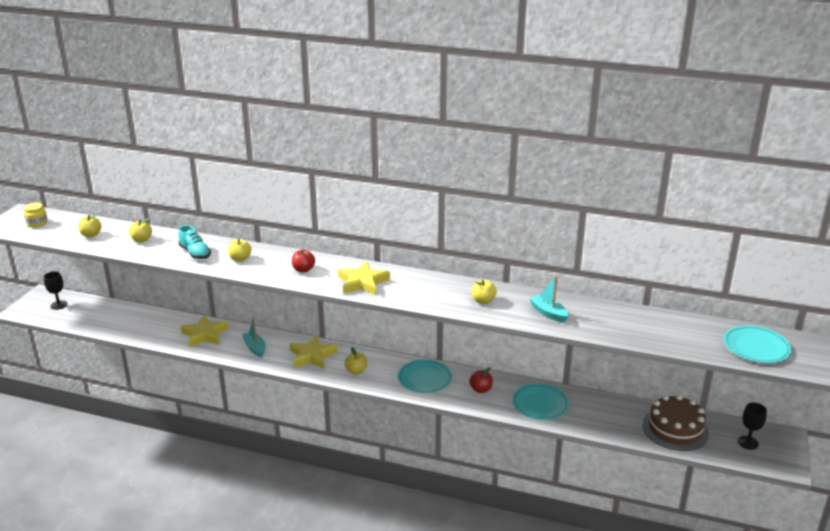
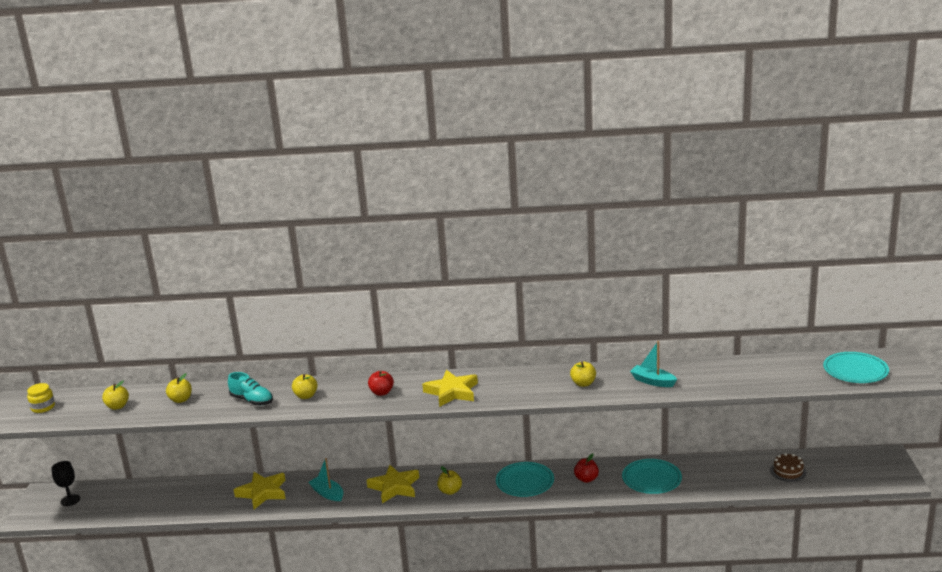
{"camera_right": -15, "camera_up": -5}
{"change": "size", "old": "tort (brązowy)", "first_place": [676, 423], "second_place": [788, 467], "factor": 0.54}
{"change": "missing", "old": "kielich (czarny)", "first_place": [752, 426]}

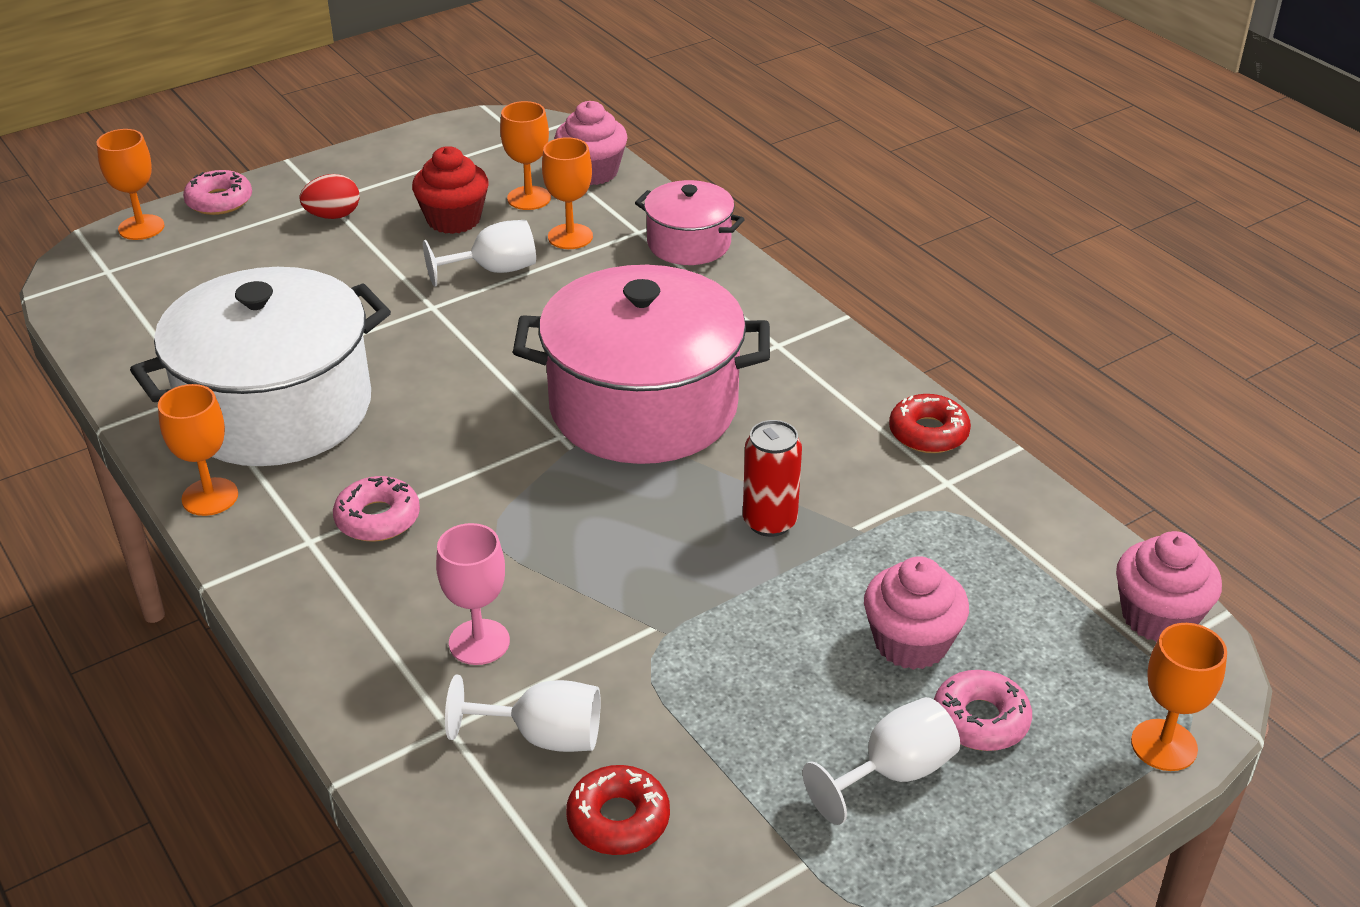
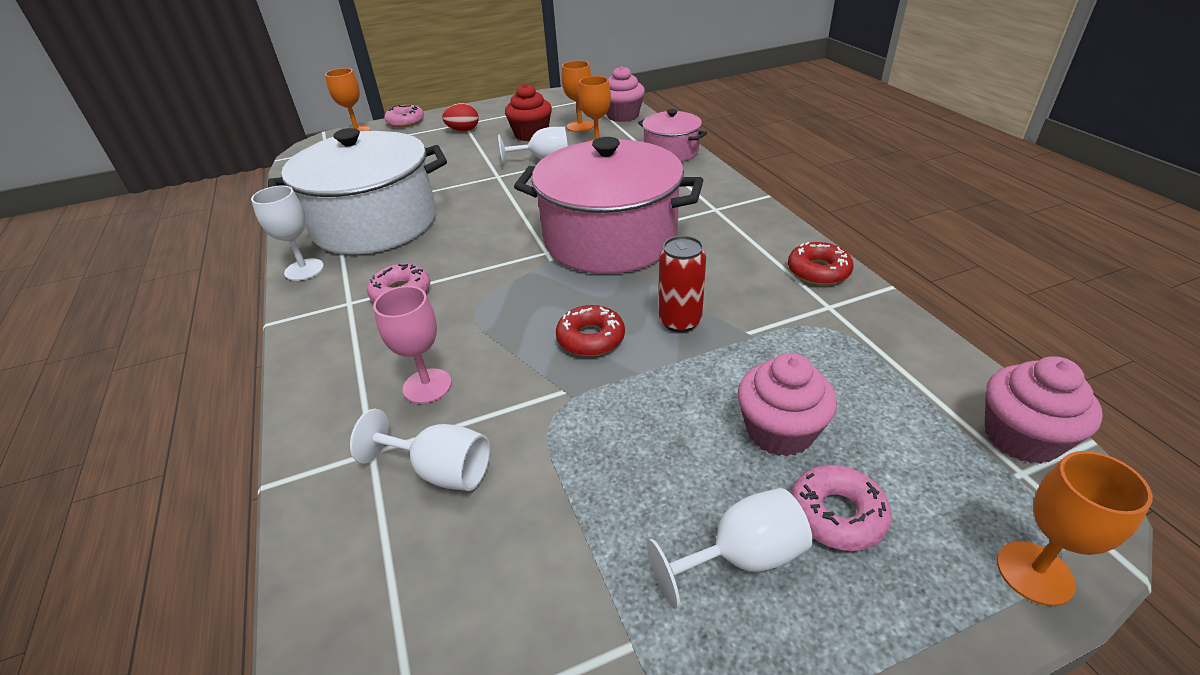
{"camera_right": 15, "camera_up": 0}
{"change": "colour", "old": "kielich (pomarańczowy)", "new": "kielich (biały)", "first_place": [198, 450], "second_place": [287, 233]}
{"change": "relocated", "old": "donut (czerwony)", "first_place": [618, 810], "second_place": [590, 330]}

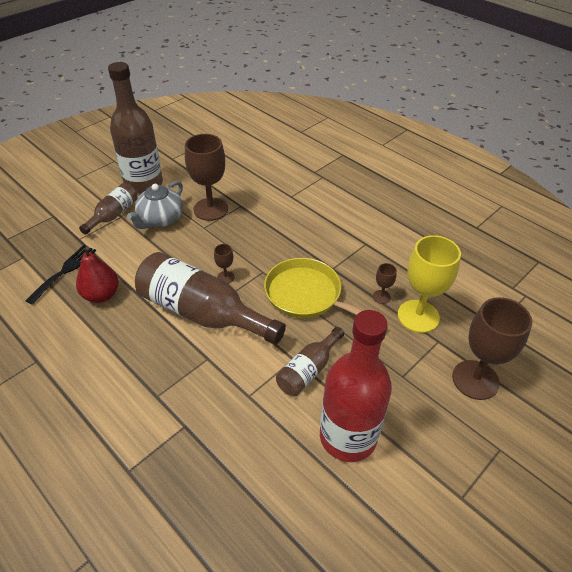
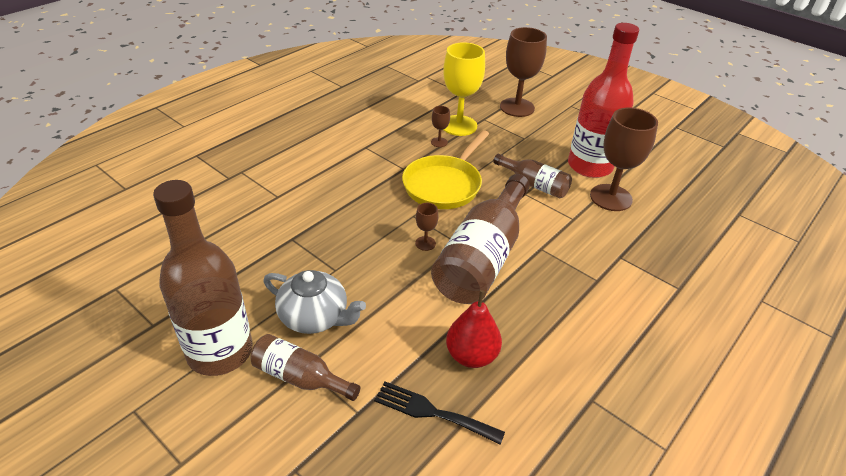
{"camera_right": -95, "camera_up": -5}
{"change": "relocated", "old": "kielich (brązowy)", "first_place": [206, 177], "second_place": [624, 159]}

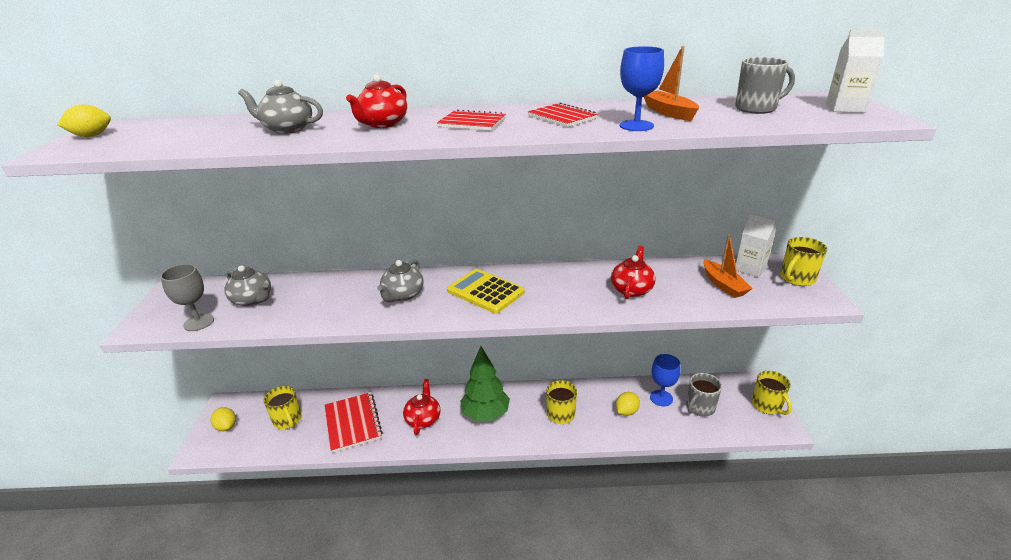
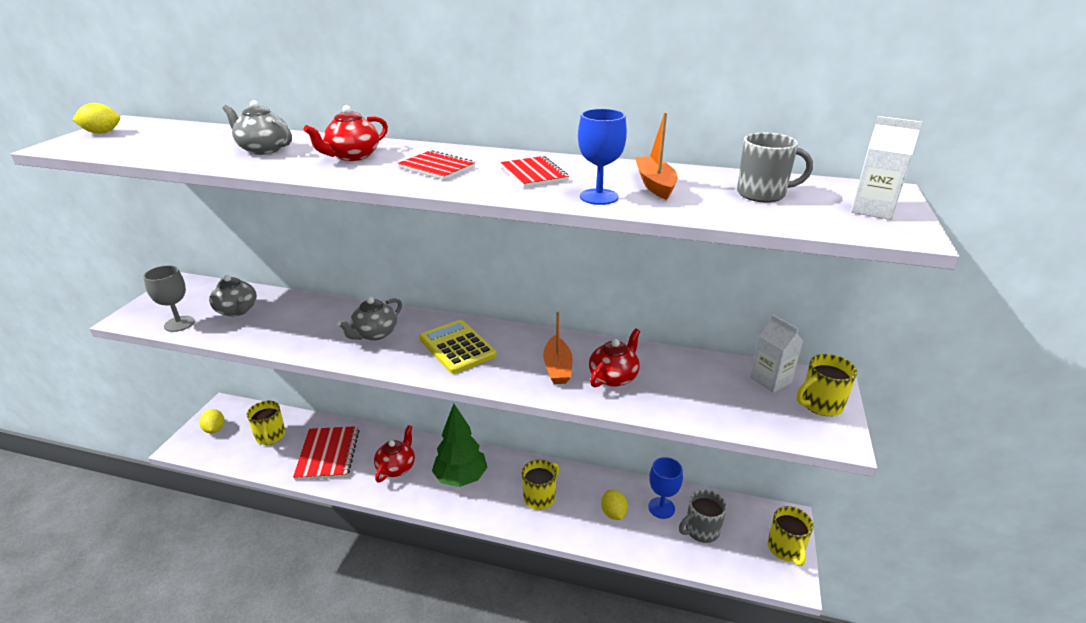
{"camera_right": 15, "camera_up": 0}
{"change": "spun", "old": "cytryna (żółty)", "first_place": [628, 404], "second_place": [614, 505], "degrees": -75}
{"change": "relocated", "old": "łódka (pomarańczowy)", "first_place": [728, 266], "second_place": [558, 348]}

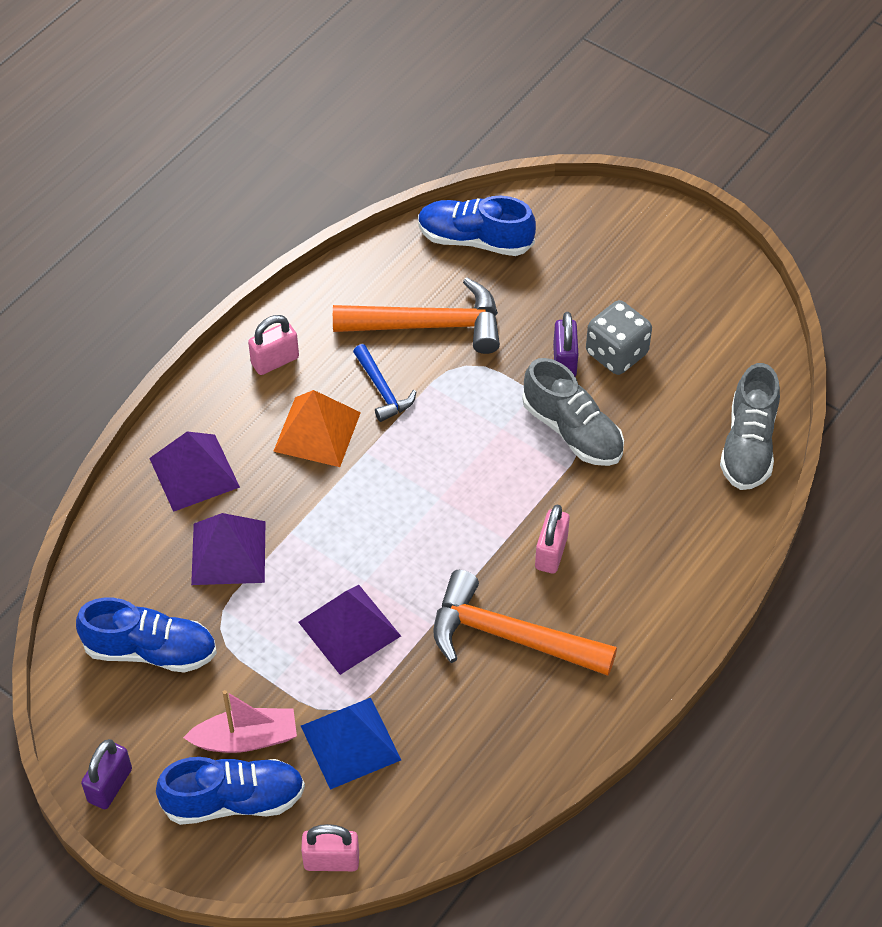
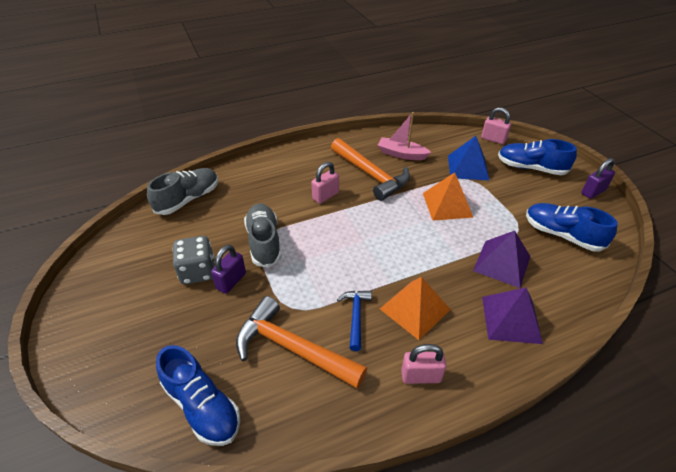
{"camera_right": -150, "camera_up": -10}
{"change": "relocated", "old": "łódka (różowy)", "first_place": [240, 721], "second_place": [404, 136]}
{"change": "colour", "old": "piramida (fioletowy)", "new": "piramida (pomarańczowy)", "first_place": [349, 630], "second_place": [448, 196]}

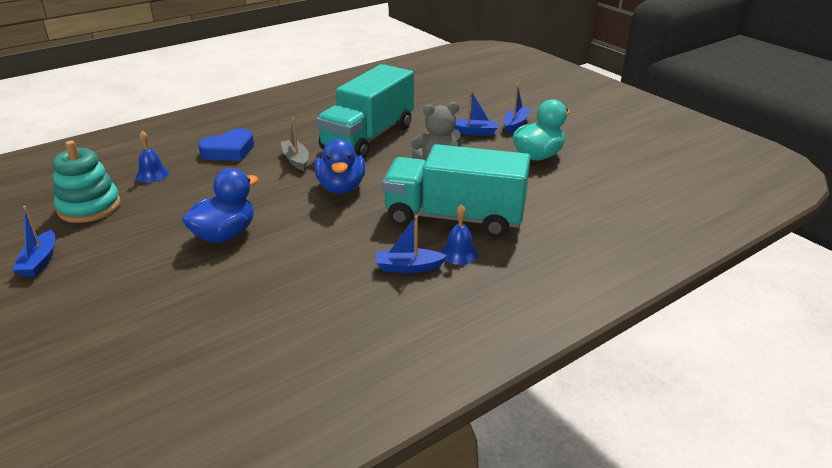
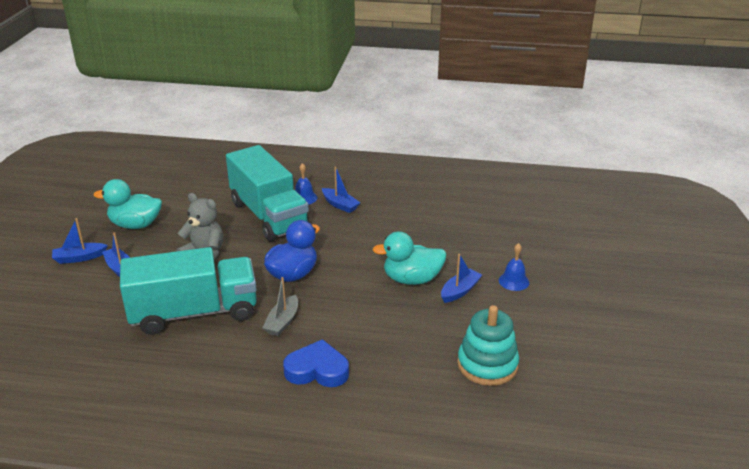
{"camera_right": -135, "camera_up": 0}
{"change": "relocated", "old": "łódka (niebieski)", "first_place": [33, 241], "second_place": [461, 278]}
{"change": "relocated", "old": "dzwonek (niebieski)", "first_place": [152, 156], "second_place": [514, 267]}
{"change": "colour", "old": "kaczka (niebieski)", "new": "kaczka (turkusowy)", "first_place": [220, 205], "second_place": [410, 258]}

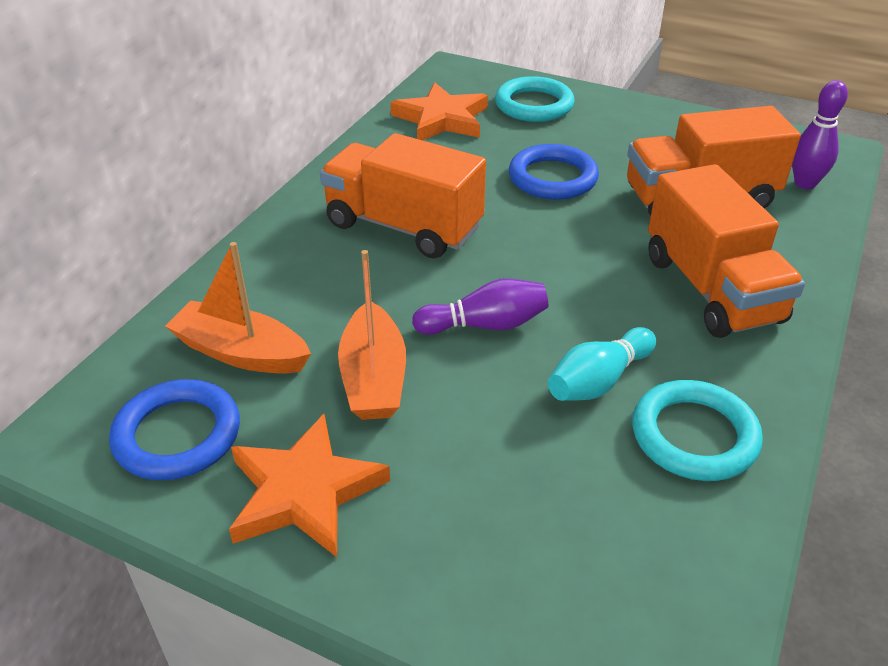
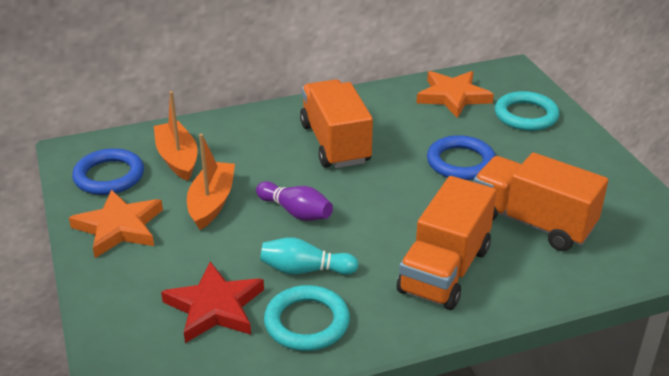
{"camera_right": 45, "camera_up": -5}
{"change": "spun", "old": "łódka (pomarańczowy)", "first_place": [372, 335], "second_place": [211, 182], "degrees": 150}
{"change": "missing", "old": "kręgiel (fioletowy)", "first_place": [820, 134]}
{"change": "appeared", "new": "gwiazda (czerwony)", "second_place": [212, 302]}

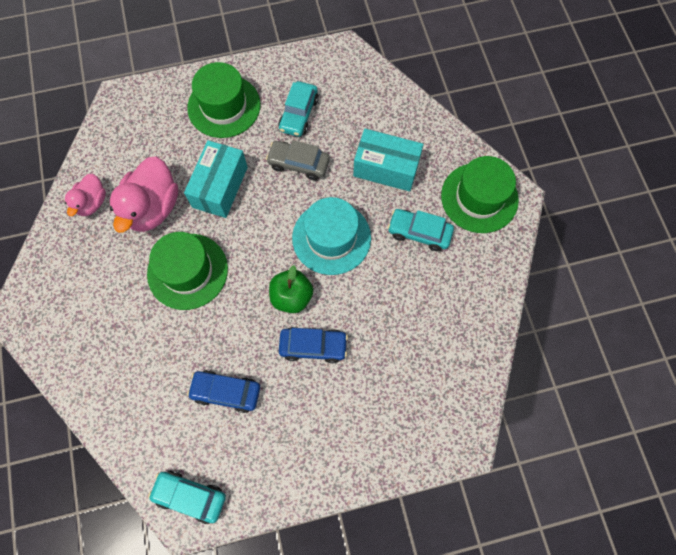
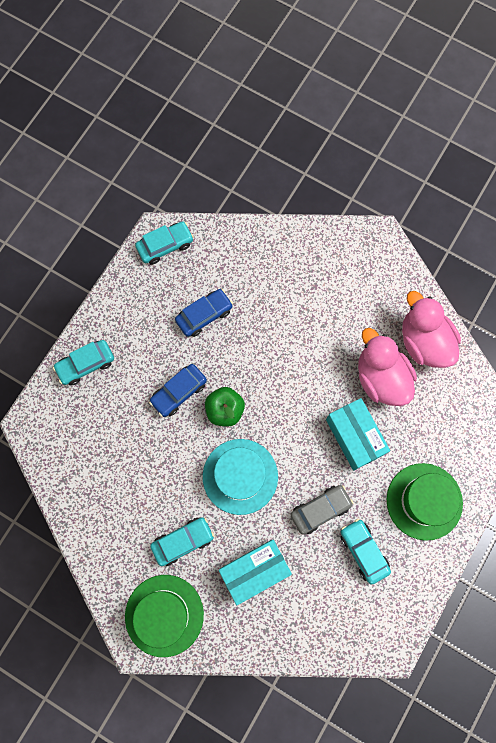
{"camera_right": 135, "camera_up": 5}
{"change": "size", "old": "kaczka (różowy)", "first_place": [85, 195], "second_place": [431, 329], "factor": 1.73}
{"change": "missing", "old": "kapelusz (zielony)", "first_place": [187, 271]}
{"change": "appeared", "new": "samochód (turkusowy)", "second_place": [83, 363]}

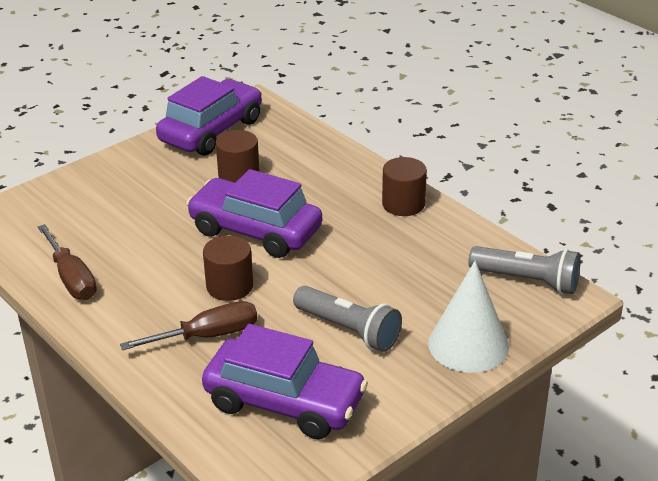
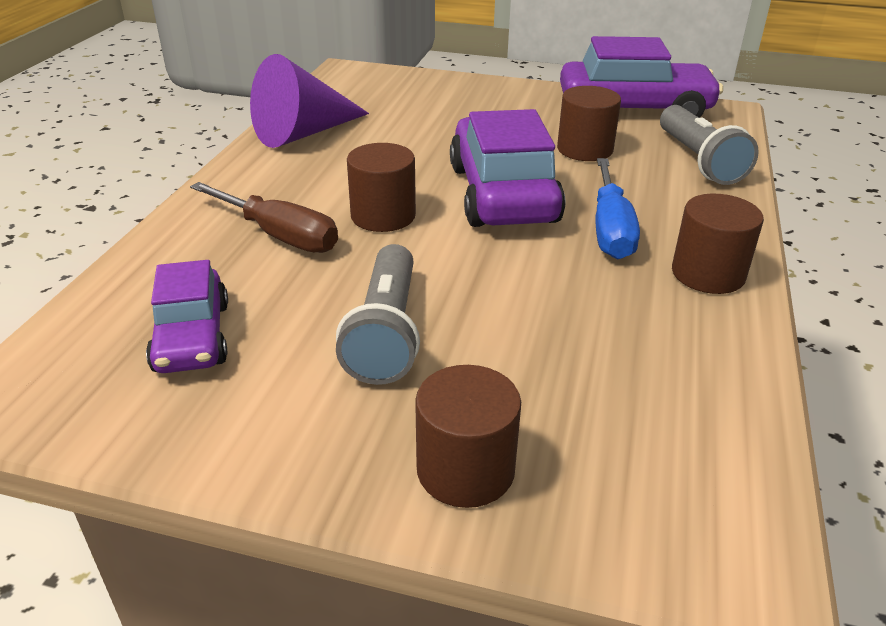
{"camera_right": 55, "camera_up": 0}
{"change": "exchanged", "old": "śrubokręt (brązowy)", "new": "stożek (fioletowy)", "first_place": [67, 262], "second_place": [309, 101]}
{"change": "size", "old": "samochód (fioletowy)", "first_place": [285, 381], "second_place": [187, 316], "factor": 0.6}
{"change": "exchanged", "old": "stożek (biały)", "new": "walec (brązowy)", "first_place": [468, 317], "second_place": [468, 436]}
{"change": "relocated", "old": "latarka (szary)", "first_place": [524, 270], "second_place": [709, 145]}
{"change": "appeared", "new": "śrubokręt (niebieski)", "second_place": [618, 208]}

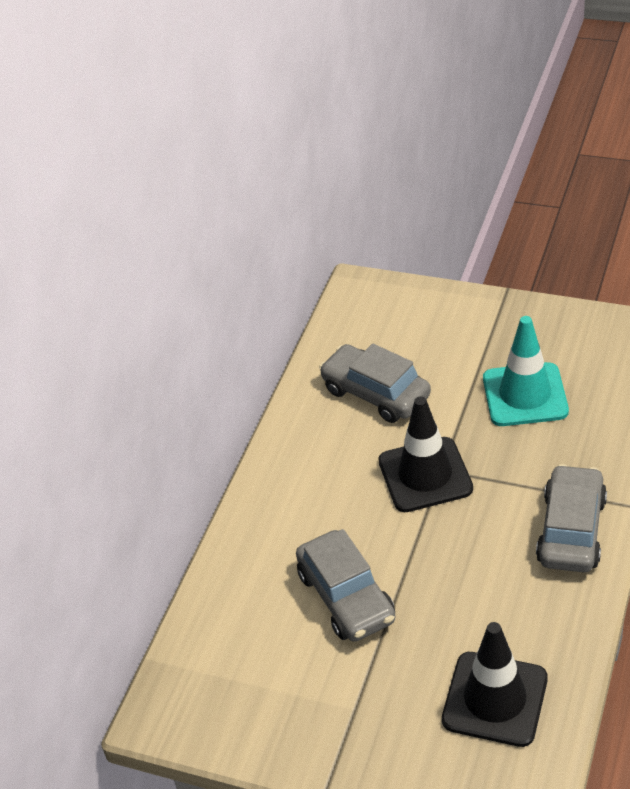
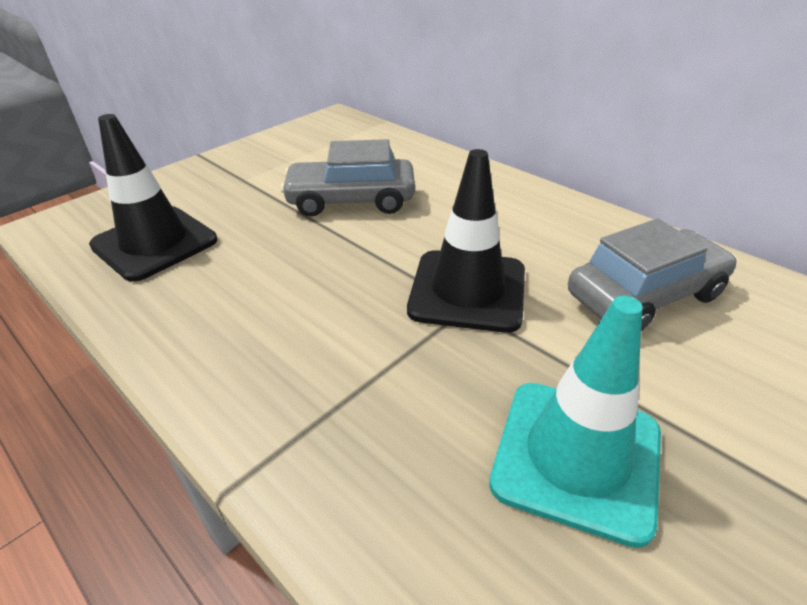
{"camera_right": 110, "camera_up": -5}
{"change": "missing", "old": "samochód (szary)", "first_place": [571, 518]}

